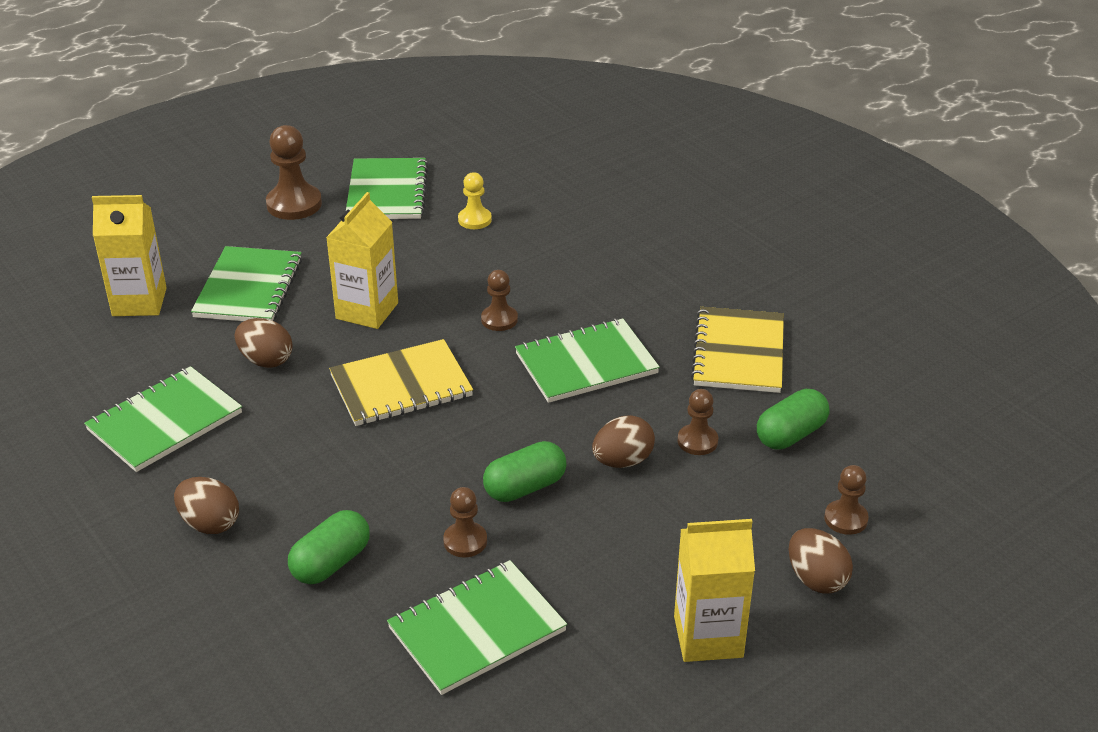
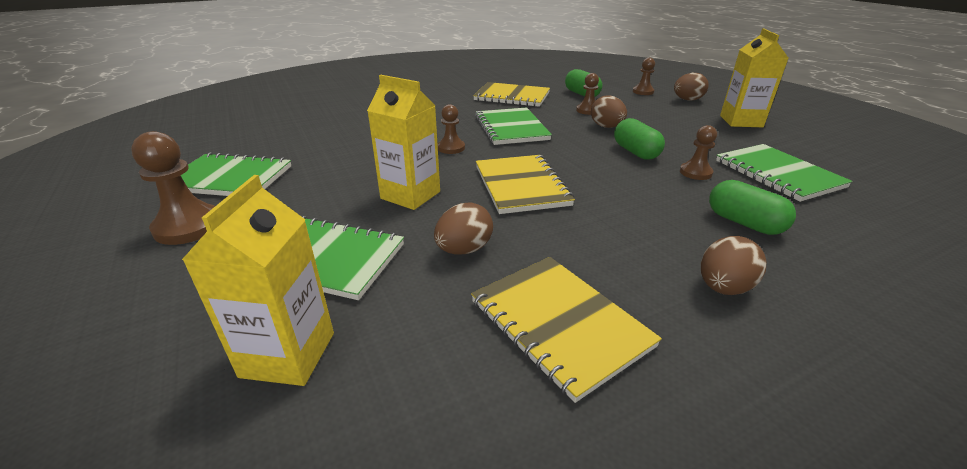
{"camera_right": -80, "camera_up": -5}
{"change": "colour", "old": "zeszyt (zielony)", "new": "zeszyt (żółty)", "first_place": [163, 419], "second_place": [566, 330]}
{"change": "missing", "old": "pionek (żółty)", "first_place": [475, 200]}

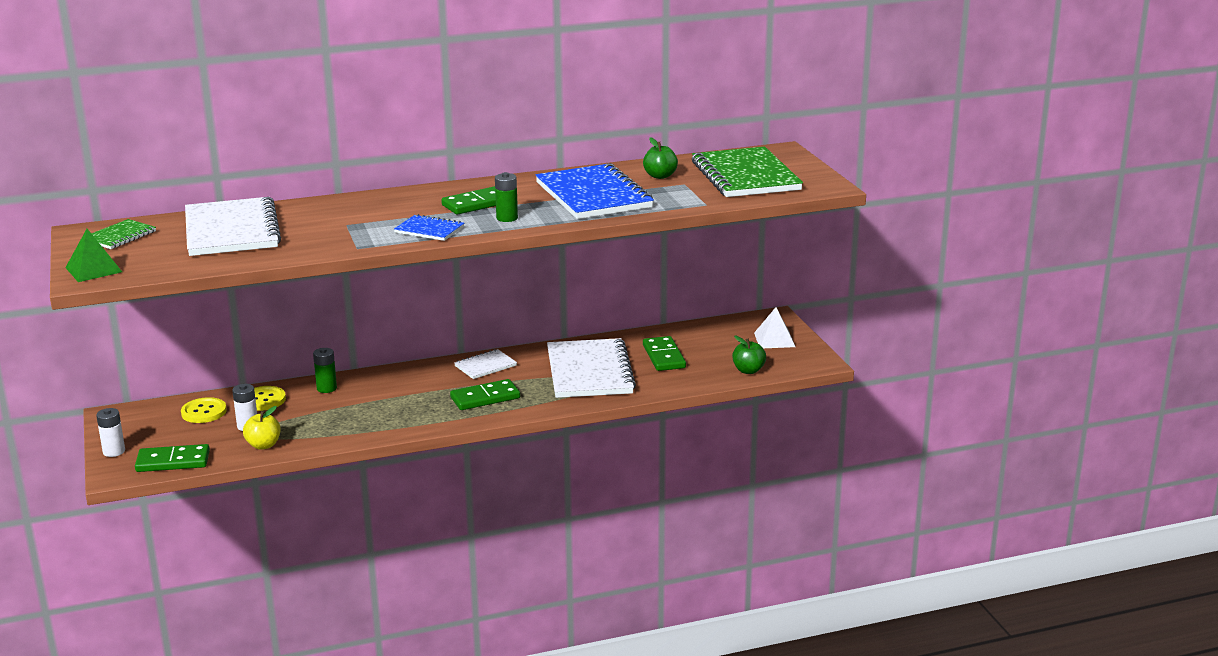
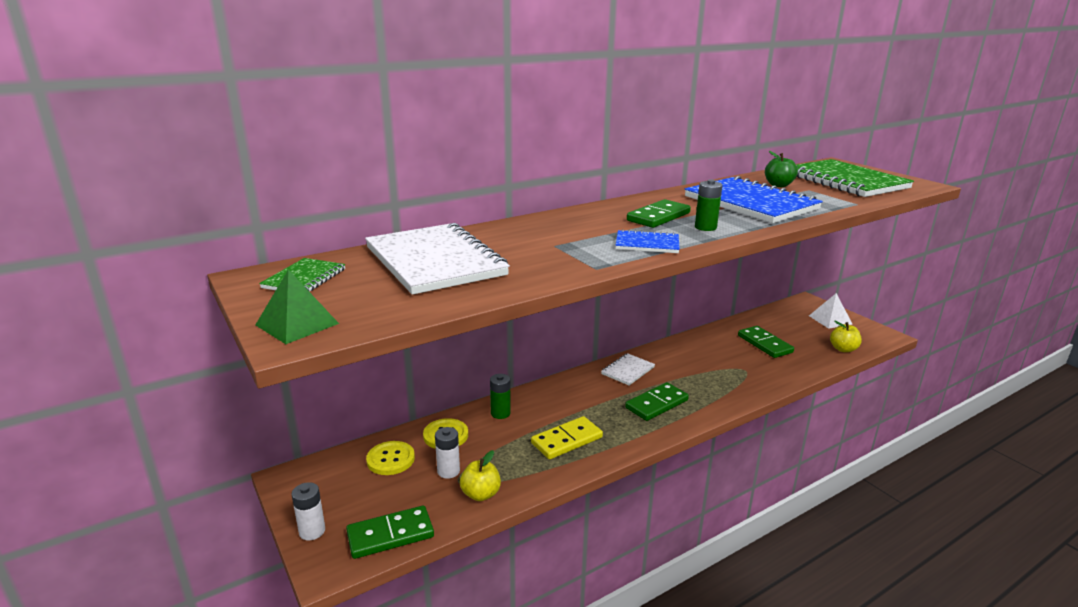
{"camera_right": -15, "camera_up": 0}
{"change": "missing", "old": "zeszyt (biały)", "first_place": [591, 368]}
{"change": "colour", "old": "jabłko (zielony)", "new": "jabłko (żółty)", "first_place": [749, 355], "second_place": [846, 336]}
{"change": "appeared", "new": "kostka domina (żółty)", "second_place": [567, 437]}

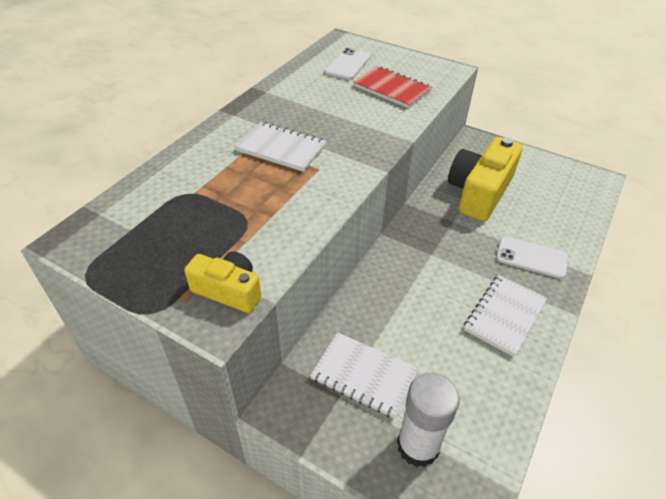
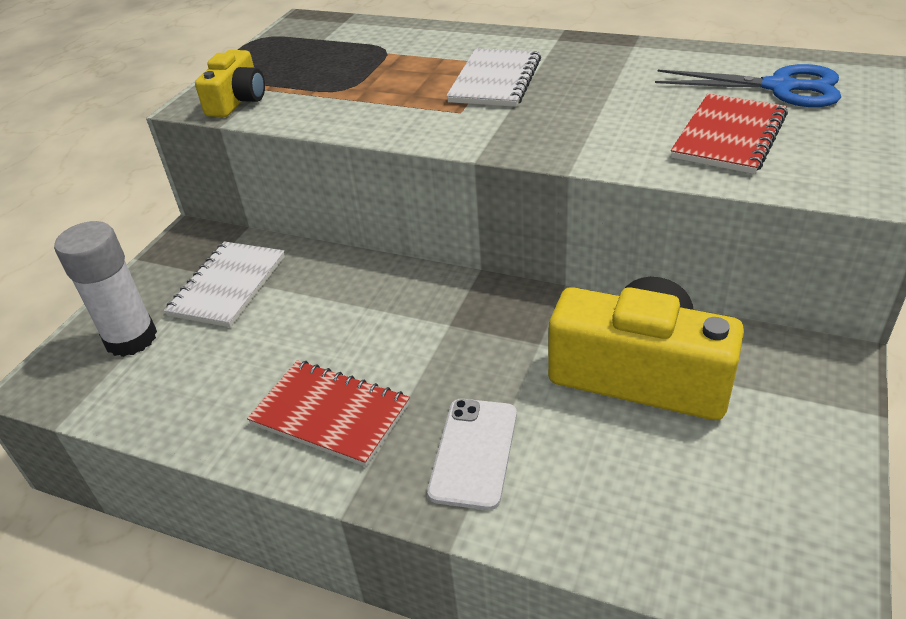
{"camera_right": 85, "camera_up": -5}
{"change": "exchanged", "old": "telefon (biały)", "new": "nożyczki (niebieski)", "first_place": [347, 64], "second_place": [748, 85]}
{"change": "colour", "old": "zeszyt (biały)", "new": "zeszyt (czerwony)", "first_place": [505, 316], "second_place": [328, 413]}

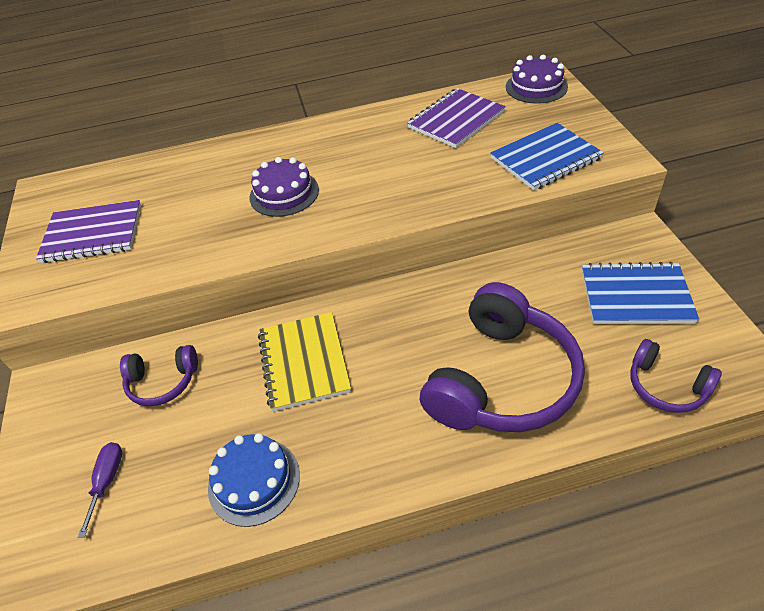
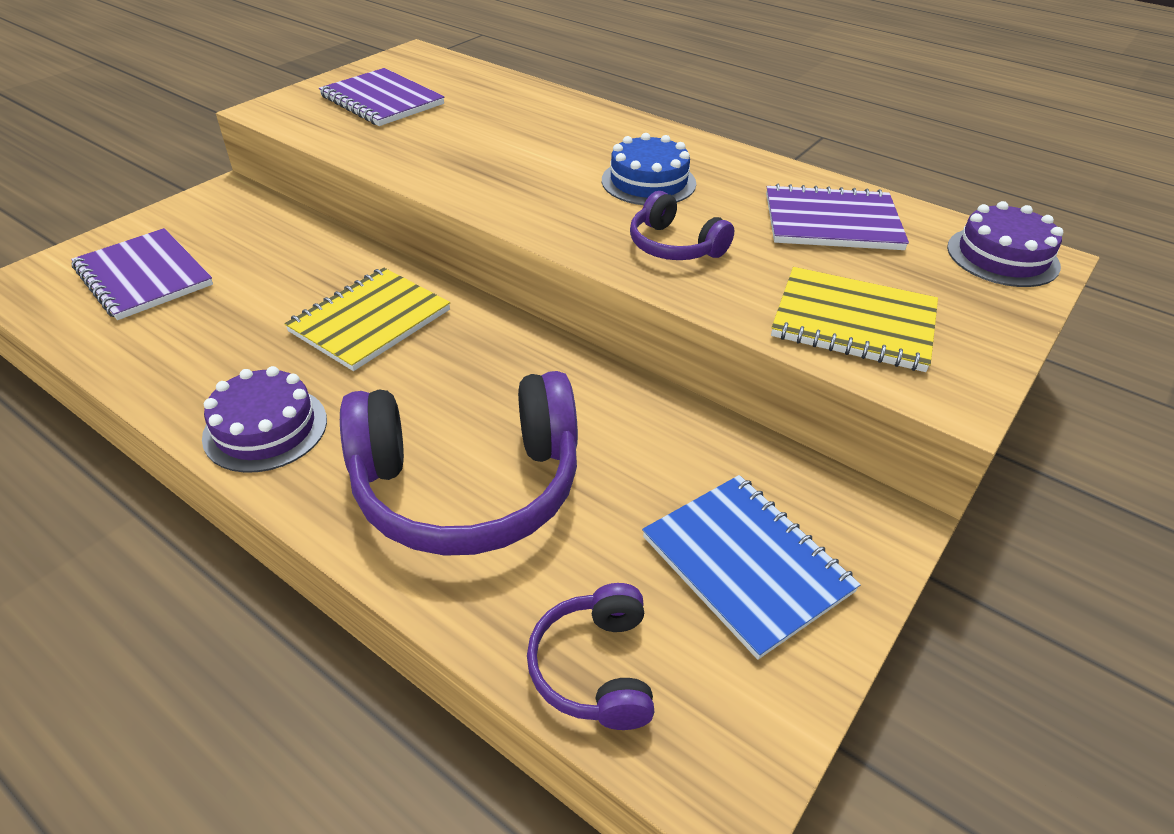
{"camera_right": 45, "camera_up": -5}
{"change": "exchanged", "old": "śrubokręt (fioletowy)", "new": "zeszyt (fioletowy)", "first_place": [100, 490], "second_place": [142, 274]}
{"change": "relocated", "old": "słuchawki (fioletowy)", "first_place": [159, 375], "second_place": [682, 225]}
{"change": "relocated", "old": "tort (niebieski)", "first_place": [254, 480], "second_place": [649, 169]}
{"change": "relocated", "old": "tort (fioletowy)", "first_place": [284, 187], "second_place": [264, 419]}
{"change": "colour", "old": "zeszyt (niebieski)", "new": "zeszyt (żółty)", "first_place": [547, 156], "second_place": [854, 319]}

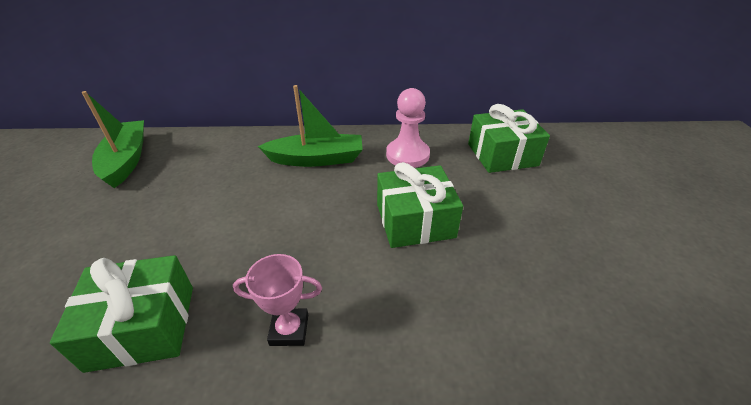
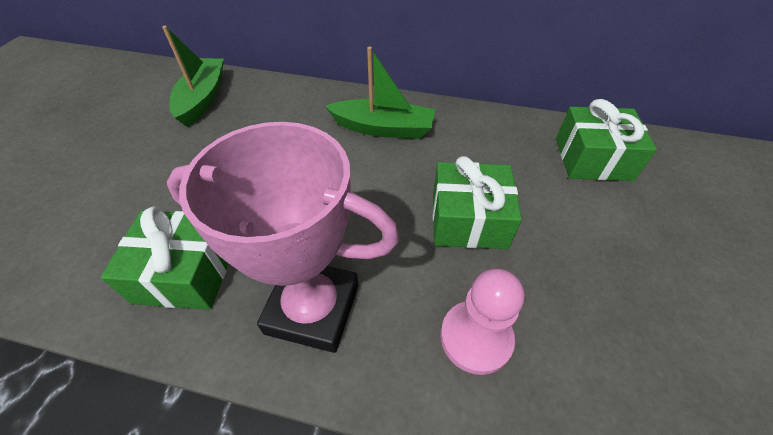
{"camera_right": 15, "camera_up": 10}
{"change": "size", "old": "puchar (różowy)", "first_place": [277, 300], "second_place": [283, 237], "factor": 2.19}
{"change": "relocated", "old": "pionek (różowy)", "first_place": [408, 128], "second_place": [482, 321]}

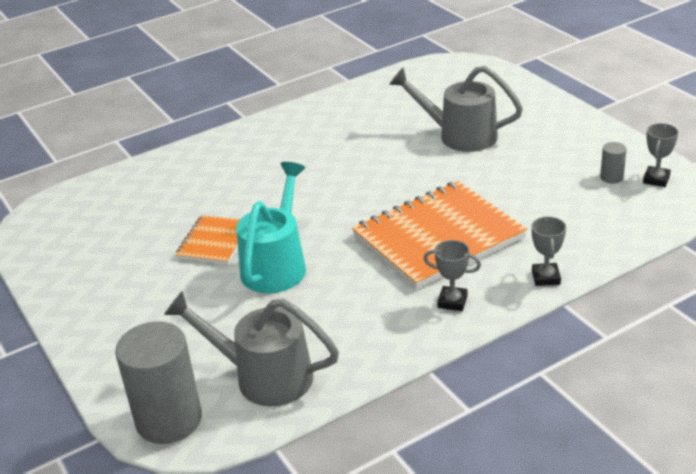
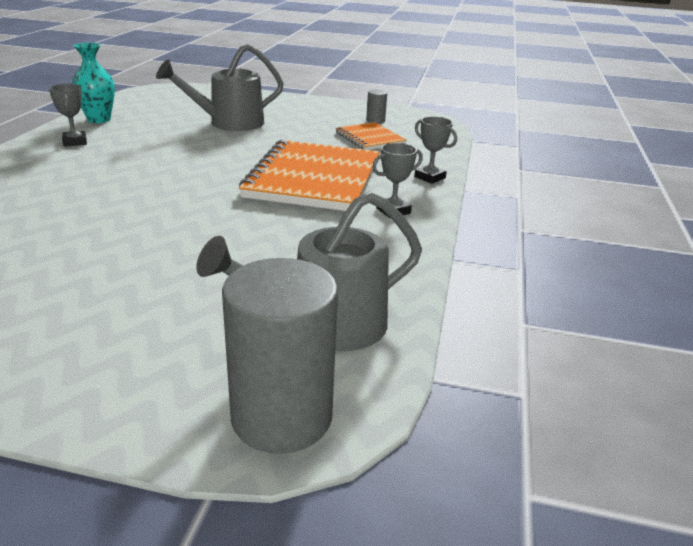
{"camera_right": -50, "camera_up": -5}
{"change": "relocated", "old": "zeszyt (pomarańczowy)", "first_place": [207, 240], "second_place": [371, 136]}
{"change": "missing", "old": "konewka (turkusowy)", "first_place": [271, 227]}
{"change": "relocated", "old": "puchar (szary)", "first_place": [661, 155], "second_place": [68, 115]}
{"change": "appeared", "new": "wazon (turkusowy)", "second_place": [93, 83]}

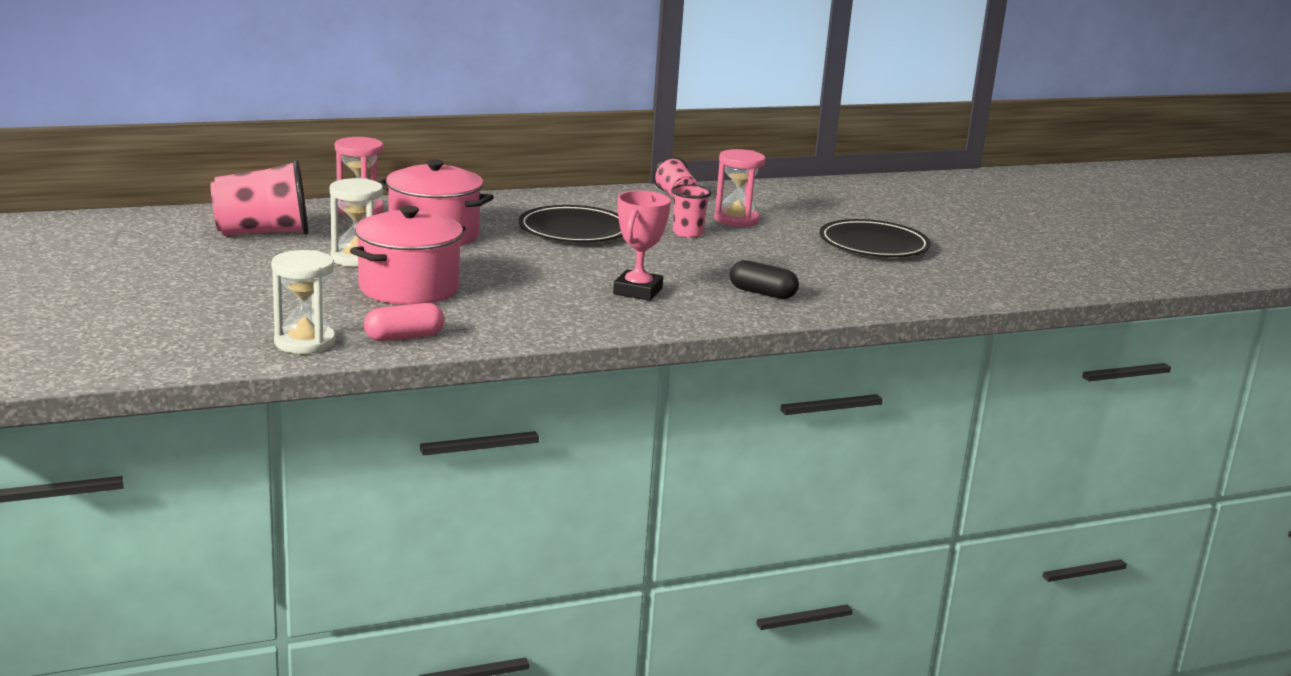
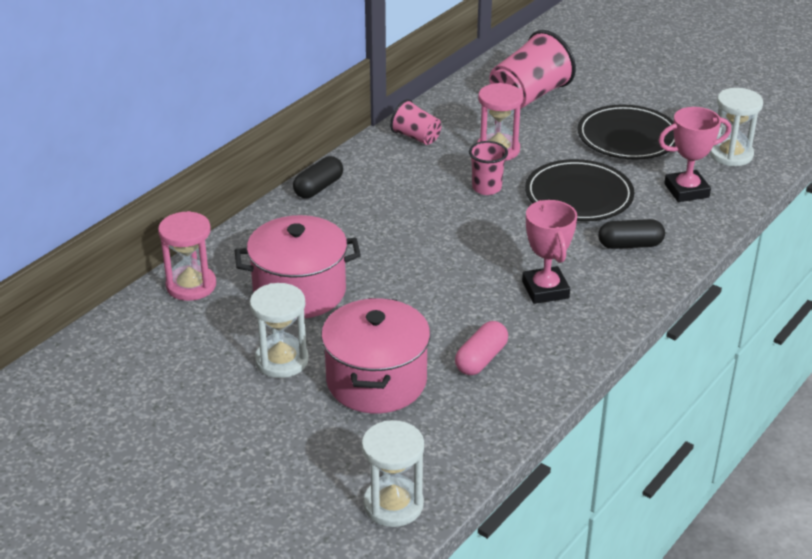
{"camera_right": -30, "camera_up": 15}
{"change": "relocated", "old": "szklanka (różowy)", "first_place": [259, 197], "second_place": [532, 69]}
{"change": "relocated", "old": "kapsułka (różowy)", "first_place": [404, 322], "second_place": [481, 348]}
{"change": "relocated", "old": "talerz (czarny)", "first_place": [570, 223], "second_place": [579, 190]}
{"change": "appeared", "new": "kapsułka (czarny)", "second_place": [318, 177]}
{"change": "appeared", "new": "puchar (różowy)", "second_place": [694, 154]}
{"change": "appeared", "new": "klepsydra (biały)", "second_place": [736, 127]}

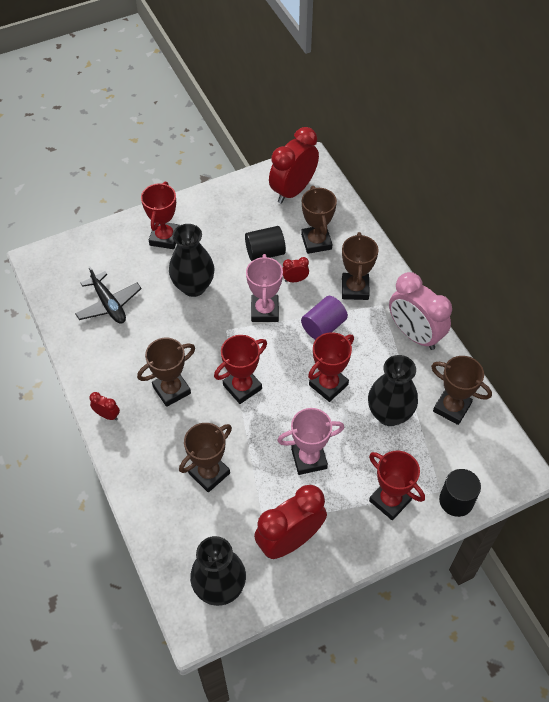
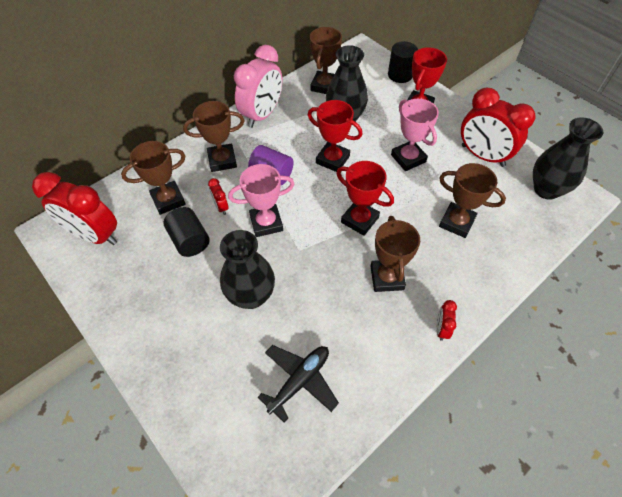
{"camera_right": -105, "camera_up": 0}
{"change": "spun", "old": "puchar (brązowy)", "first_place": [166, 372], "second_place": [395, 254], "degrees": 45}
{"change": "missing", "old": "puchar (czerwony)", "first_place": [160, 215]}

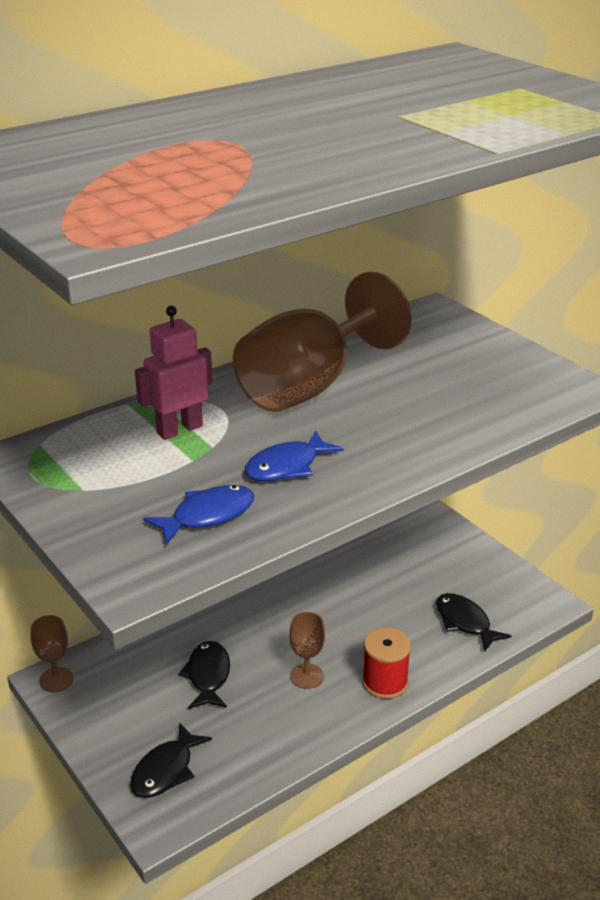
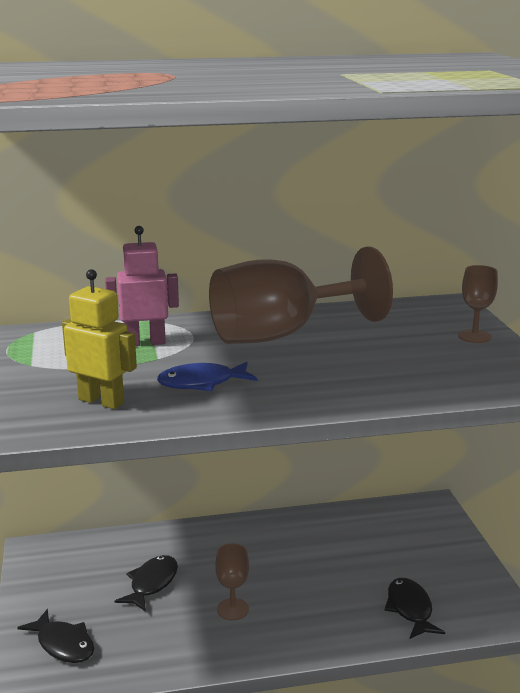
{"camera_right": 25, "camera_up": -10}
{"change": "relocated", "old": "kielich (brązowy)", "first_place": [52, 653], "second_place": [478, 304]}
{"change": "spun", "old": "ryba (czarny)", "first_place": [171, 760], "second_place": [55, 636], "degrees": -105}
{"change": "exchanged", "old": "ryba (niebieski)", "new": "robot (żółty)", "first_place": [198, 515], "second_place": [99, 339]}
{"change": "missing", "old": "szpulka (czerwony)", "first_place": [386, 663]}

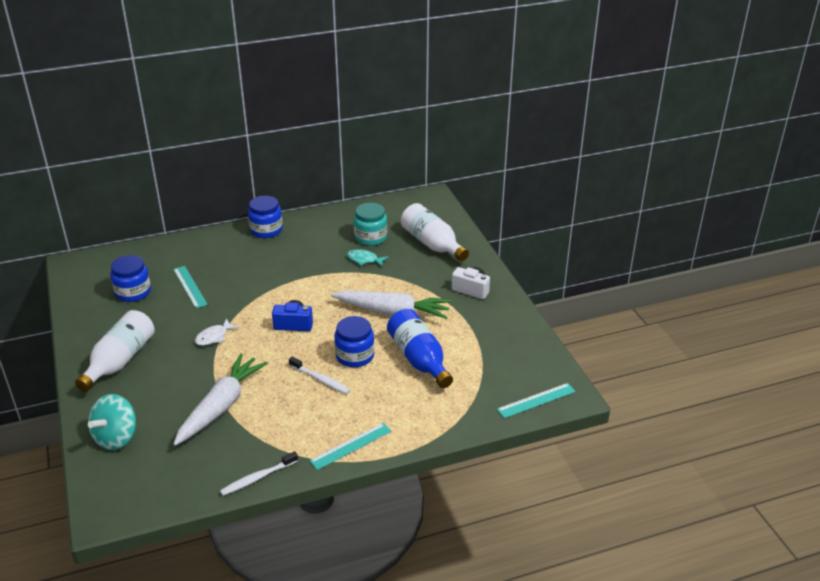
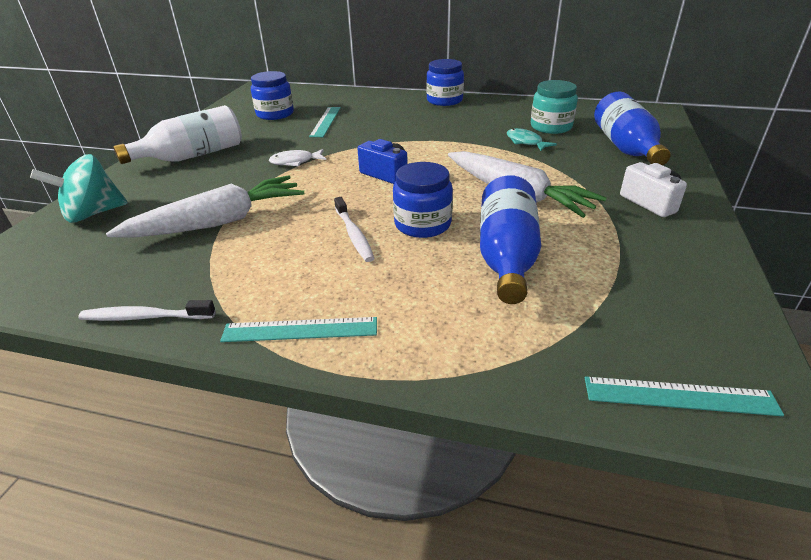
{"camera_right": 35, "camera_up": 0}
{"change": "colour", "old": "butelka (biały)", "new": "butelka (niebieski)", "first_place": [435, 232], "second_place": [632, 128]}

